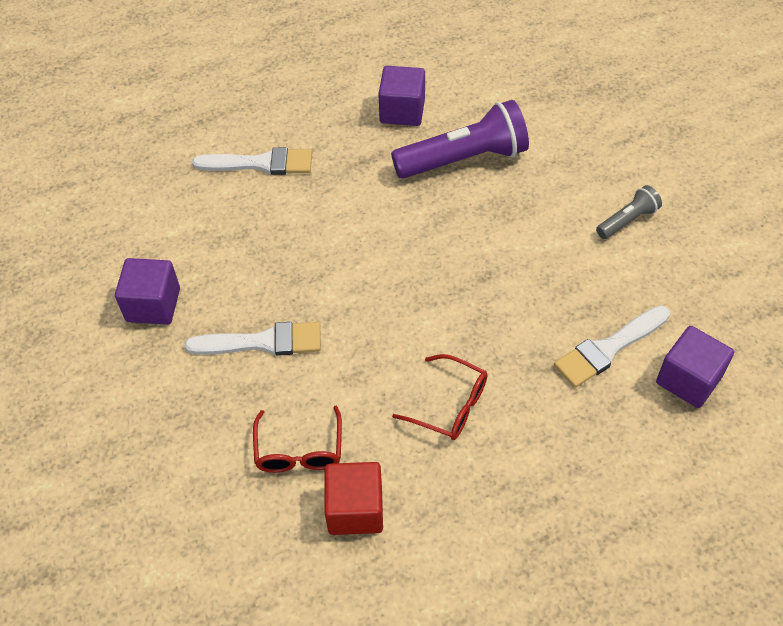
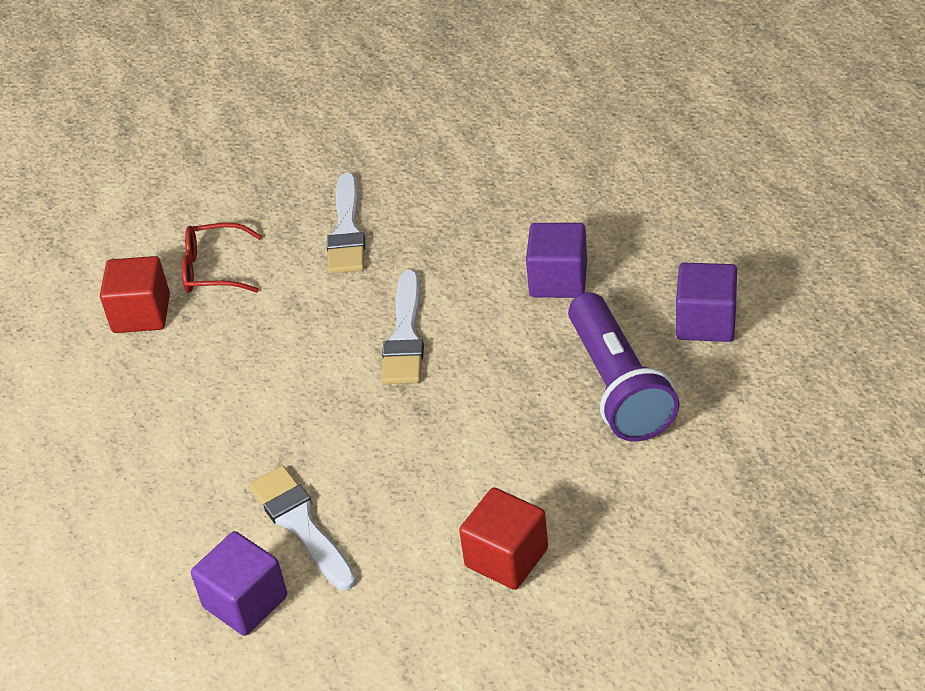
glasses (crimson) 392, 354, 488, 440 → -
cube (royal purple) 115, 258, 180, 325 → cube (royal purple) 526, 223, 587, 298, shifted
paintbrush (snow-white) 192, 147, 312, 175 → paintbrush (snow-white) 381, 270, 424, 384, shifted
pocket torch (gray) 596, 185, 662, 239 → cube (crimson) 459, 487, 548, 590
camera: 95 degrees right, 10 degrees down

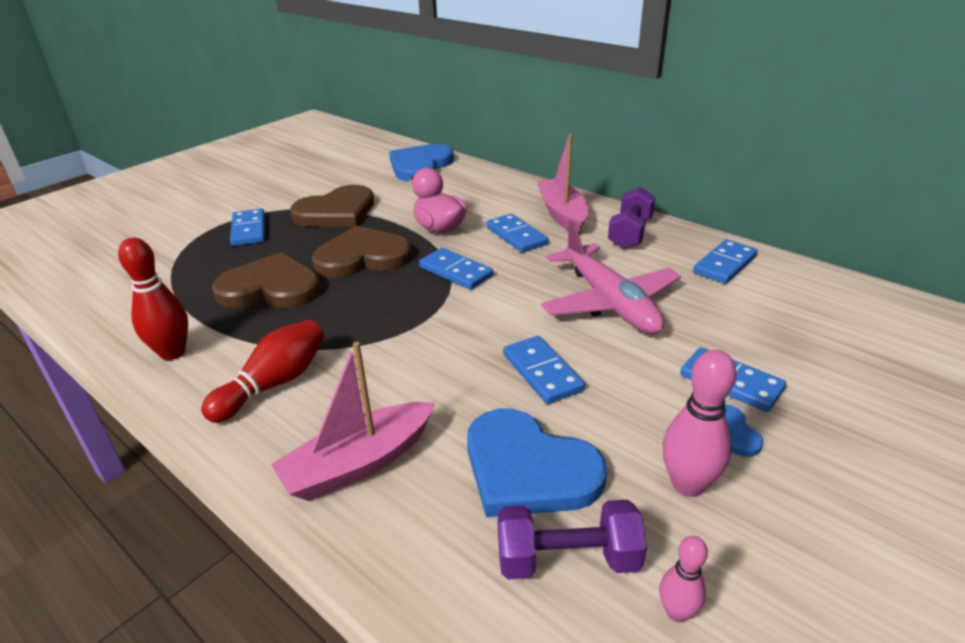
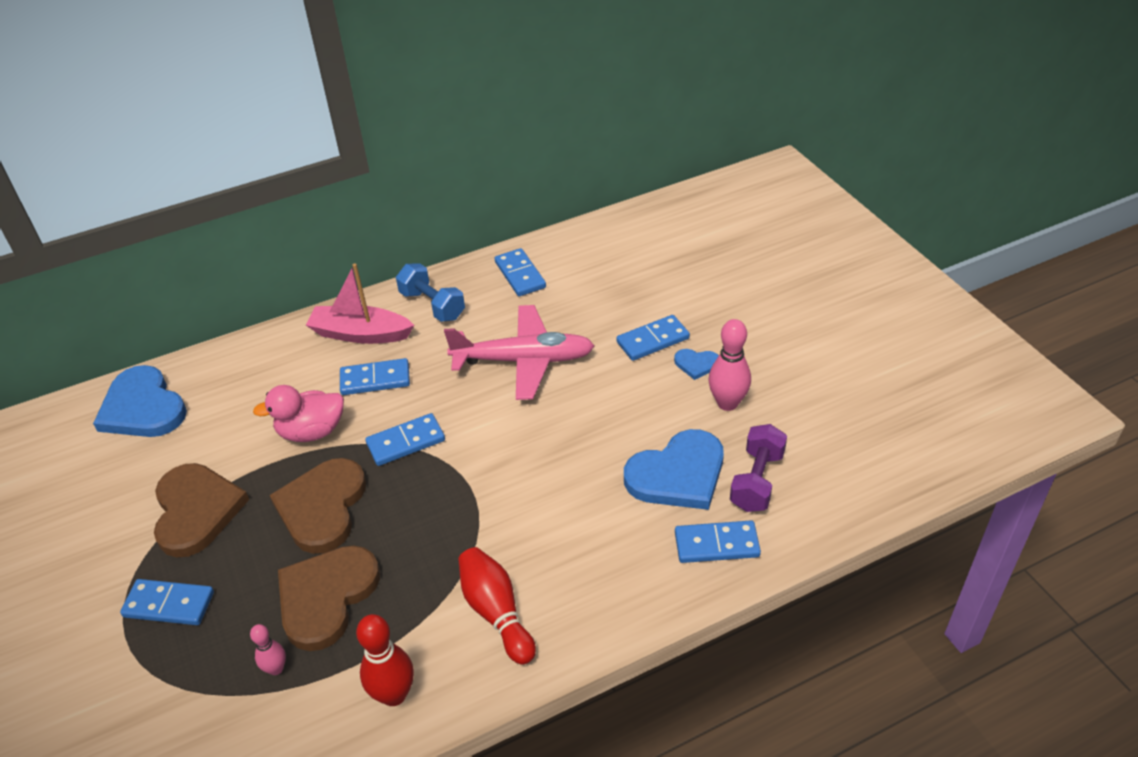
boat (rosy) 271, 342, 435, 501 → -
domino (royal blue) 503, 336, 585, 404 → domino (royal blue) 675, 521, 761, 563, shifted
skittle (rosy) 659, 536, 708, 623 → skittle (rosy) 250, 624, 286, 675, shifted
free weight (royal purple) 608, 187, 656, 249 → free weight (royal blue) 396, 263, 465, 322
camera: 65 degrees left, 10 degrees up

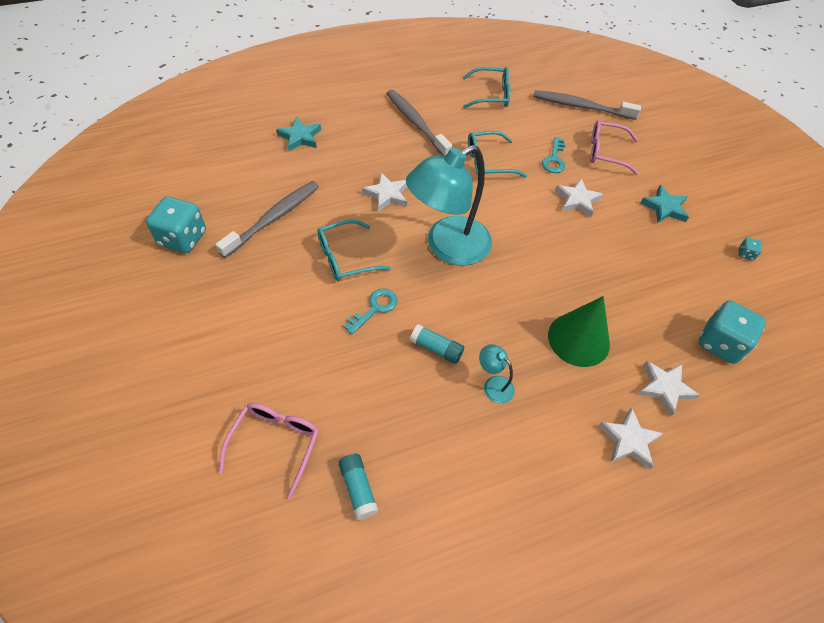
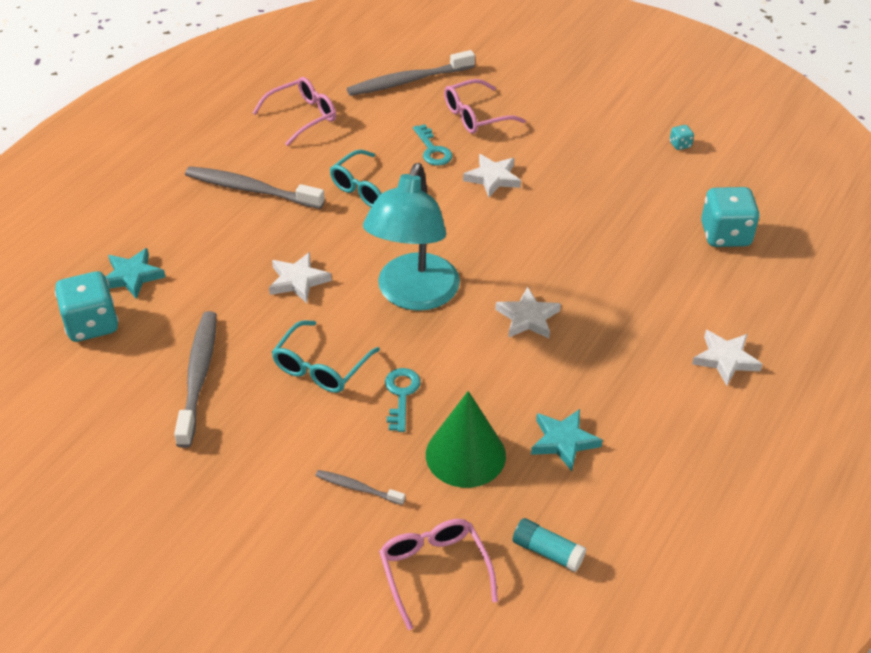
stick of glue (turquoise) 410, 324, 464, 364 → -
desk lamp (turquoise) 479, 344, 515, 404 → -
- → dental brush (gray) 315, 470, 405, 505
dice (turquoise) 146, 196, 206, 253 → dice (turquoise) 55, 271, 119, 342, shifted
cone (green) 548, 296, 610, 367 → cone (green) 426, 391, 506, 488, shifted
five-pointed star (snow-white) 637, 361, 700, 417 → five-pointed star (snow-white) 495, 287, 561, 338, shifted
five-pointed star (turquoise) 640, 185, 689, 223 → five-pointed star (turquoise) 531, 409, 603, 471, shifted
glasses (turquoise) 462, 67, 511, 108 → glasses (rosy) 253, 77, 336, 146
camera: 35 degrees left, 10 degrees down

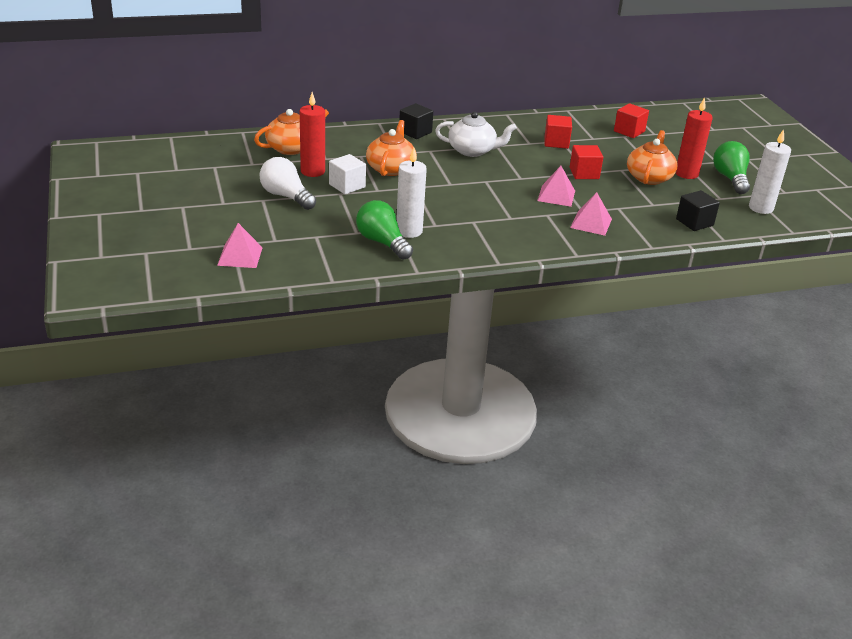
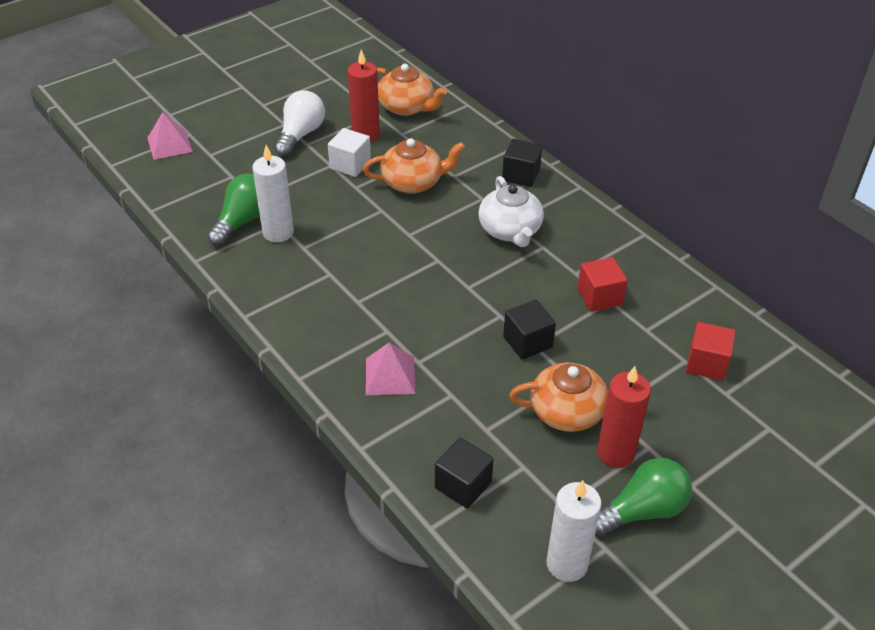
pyramid (rosy) 537, 166, 575, 207 → -
cube (crimson) 570, 145, 603, 179 → cube (black) 503, 300, 556, 360
camera: 70 degrees right, 10 degrees up

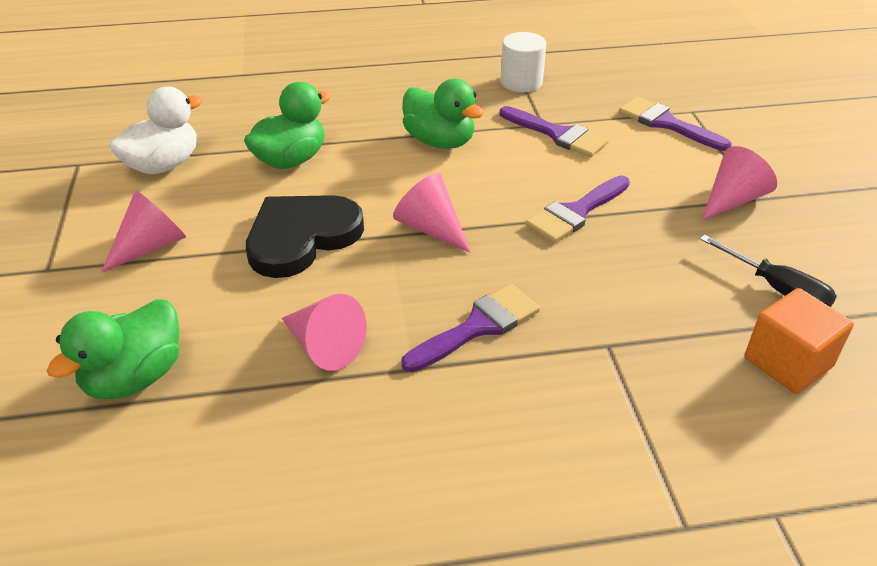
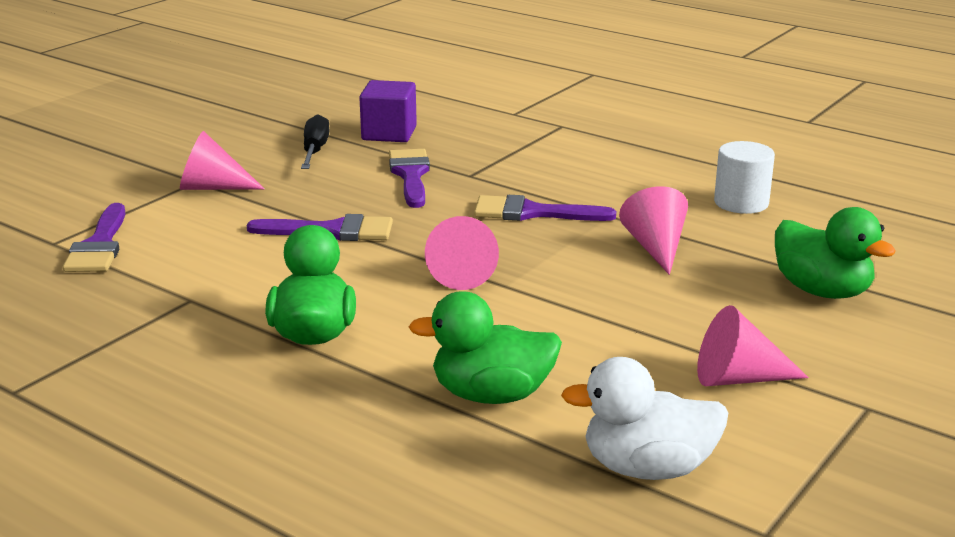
heart shape (black) 246, 195, 364, 278 → -
cylinder (snow-white) 500, 32, 546, 92 → cylinder (snow-white) 714, 141, 775, 214, shifted
paintbrush (royal purple) 500, 106, 609, 157 → paintbrush (royal purple) 389, 149, 430, 208, shifted
cube (orange) 744, 288, 854, 394 → cube (royal purple) 359, 80, 417, 142
duck (green) 47, 299, 179, 399 → duck (green) 775, 207, 896, 299, 60 degrees clockwise
camera: 135 degrees left, 15 degrees down

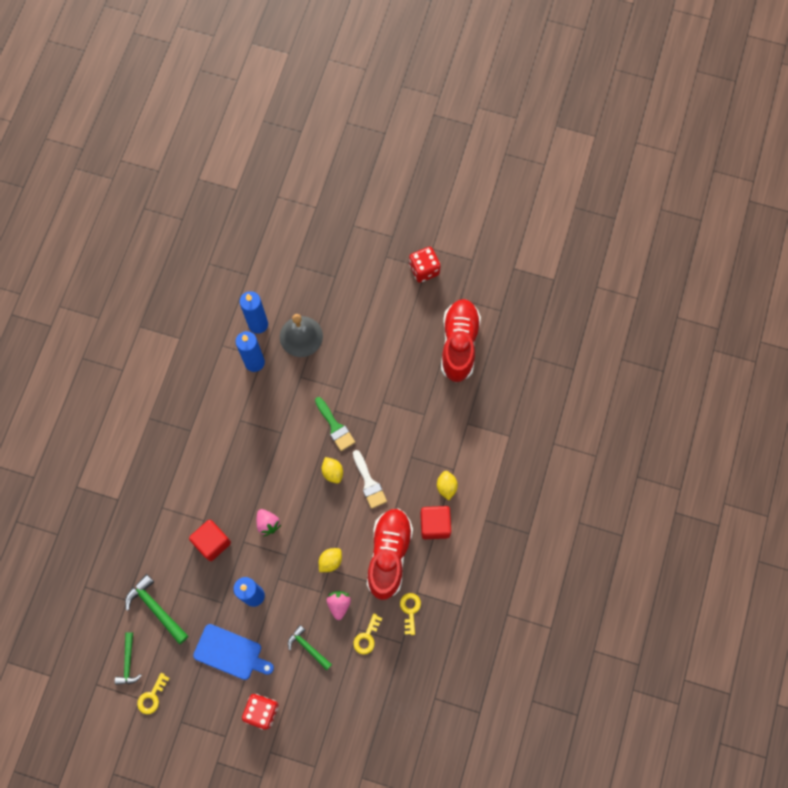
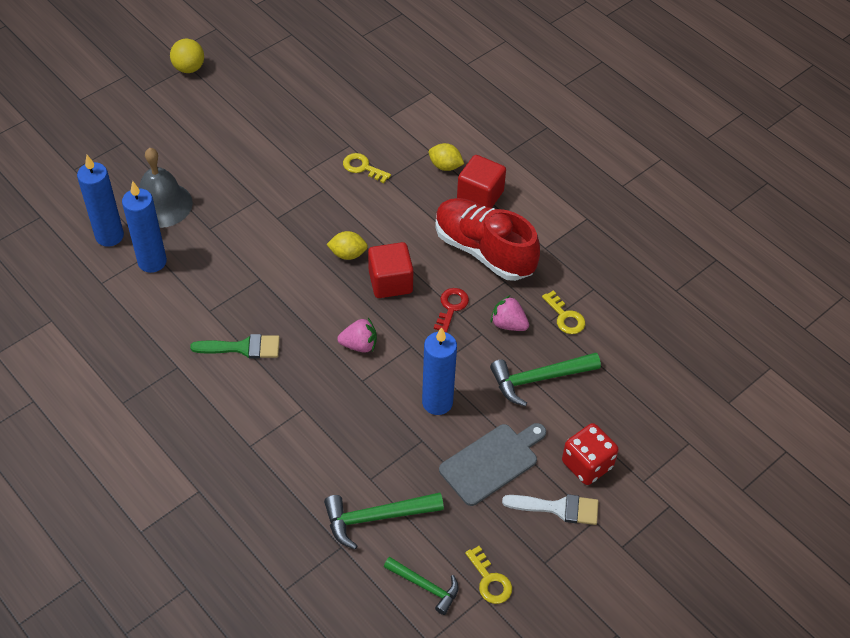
sneaker (crimson) 441, 299, 481, 382 → -
cube (crimson) 189, 520, 231, 561 → cube (crimson) 368, 242, 413, 298, shifted
paintbrush (green) 315, 397, 355, 451 → paintbrush (green) 190, 334, 280, 359, shifted
paintbrush (snow-white) 353, 450, 387, 509 → paintbrush (snow-white) 502, 494, 599, 525, shifted
key (yellow) 400, 593, 421, 635 → key (yellow) 343, 153, 391, 183, shifted
citrus fruit (yellow) 319, 548, 342, 572 → key (crimson) 434, 288, 469, 332
dice (crimson) 409, 247, 441, 283 → sphere (yellow) 170, 39, 204, 73
cutting board (royal blue) 193, 624, 274, 680 → cutting board (gray) 439, 423, 546, 506
claw hammer (green) 288, 625, 332, 670 → claw hammer (green) 490, 353, 601, 407, x1.52
camera: 60 degrees left, 20 degrees down

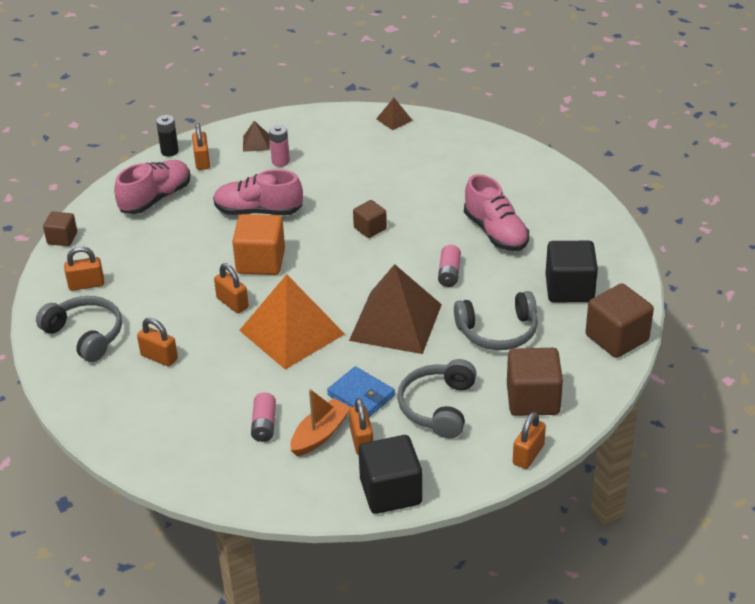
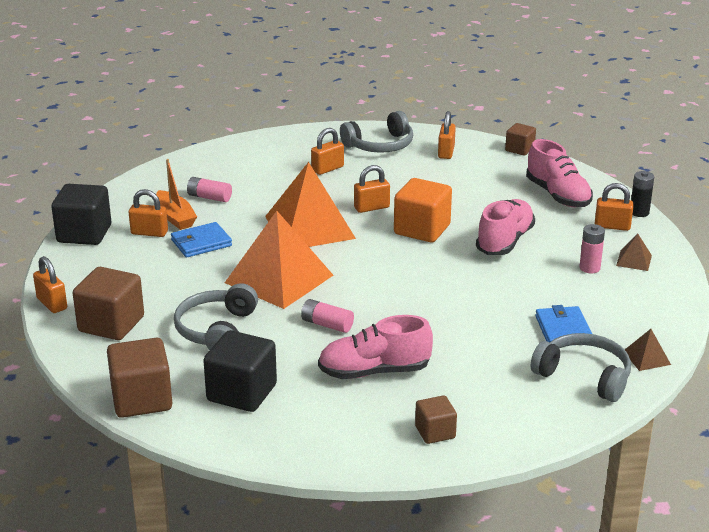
- → card wallet (royal blue) 535, 305, 592, 342
cube (russet) 353, 200, 387, 238 → cube (russet) 415, 395, 457, 444, shifted
headset (gray) 397, 359, 477, 438 → headset (gray) 531, 333, 631, 402, shifted
pyramid (russet) 349, 264, 442, 354 → pyramid (orange) 225, 211, 334, 309
camera: 110 degrees right, 10 degrees down

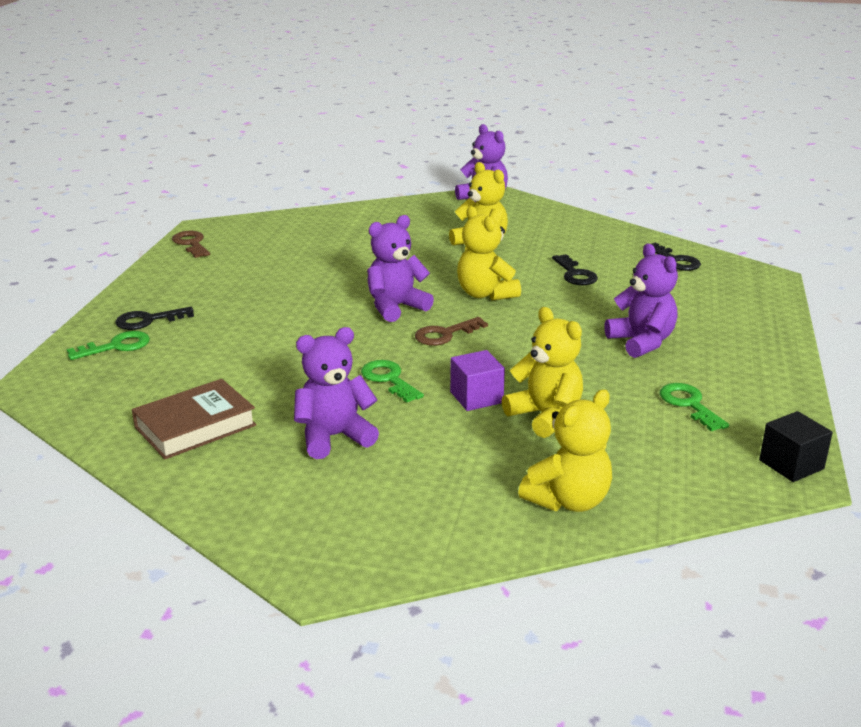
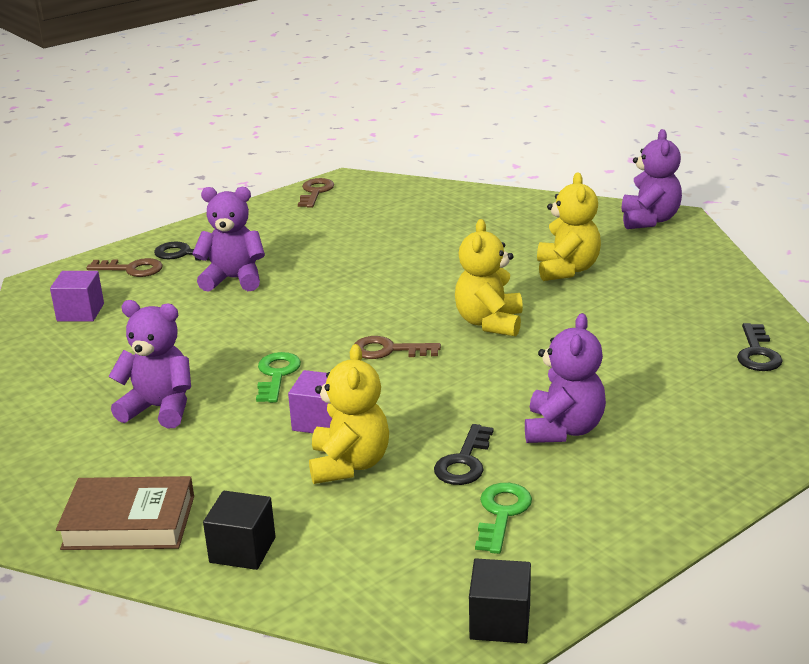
- → cube (royal purple) 50, 271, 104, 321
hardcover (russet) 132, 379, 257, 459 → hardcover (russet) 56, 476, 194, 550, shifted
teddy bear (royal purple) 367, 215, 434, 322 → teddy bear (royal purple) 192, 187, 265, 292, shifted
key (black) 552, 254, 598, 285 → key (black) 434, 424, 494, 485, shifted
teddy bear (yellow) 518, 389, 612, 512 → cube (black) 203, 491, 276, 570
key (green) 67, 331, 150, 360 → key (russet) 86, 258, 163, 277
camera: 40 degrees right, 0 degrees up

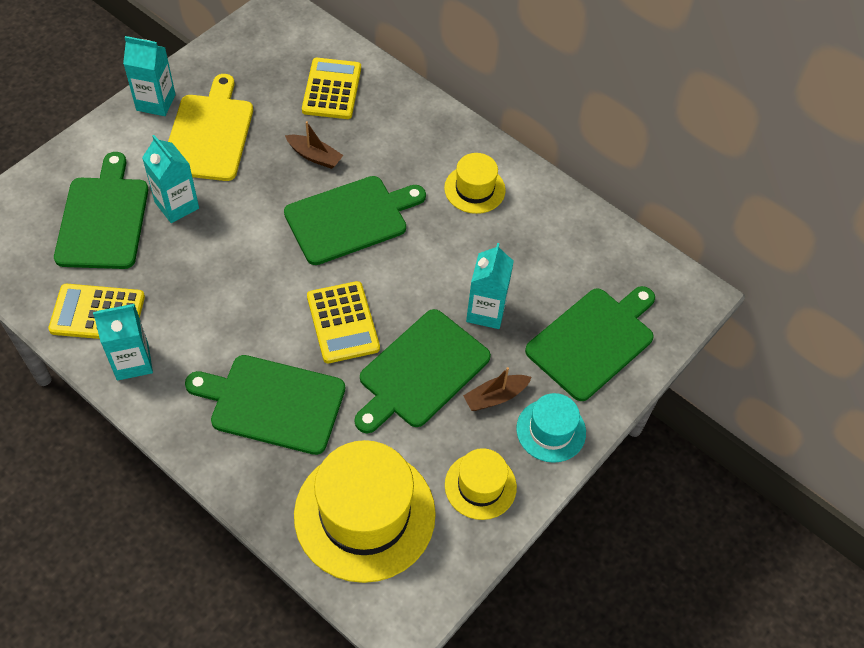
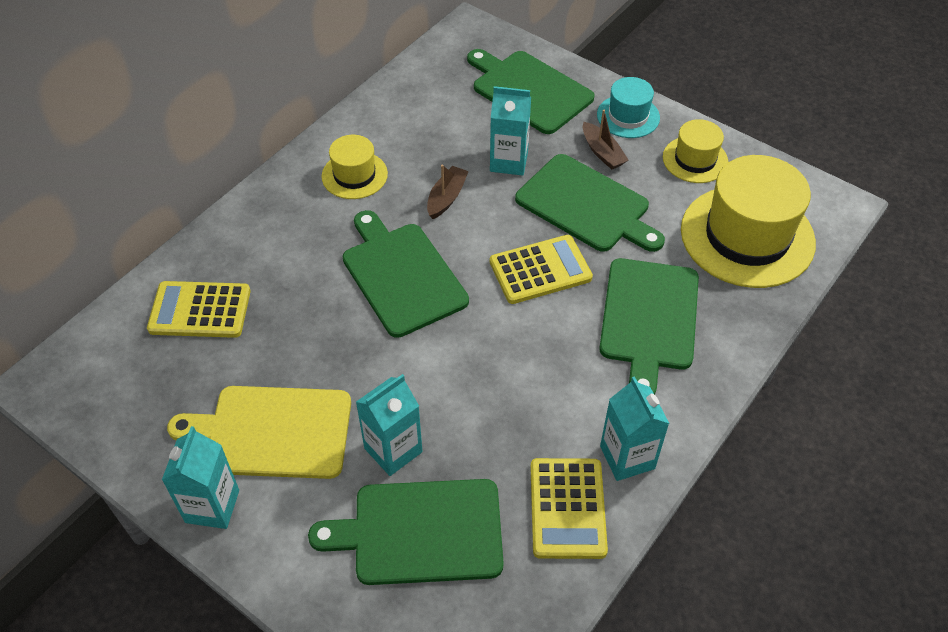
boat (russet) 285, 121, 343, 169 → boat (russet) 427, 165, 469, 219, shifted
camera: 90 degrees left, 5 degrees down

